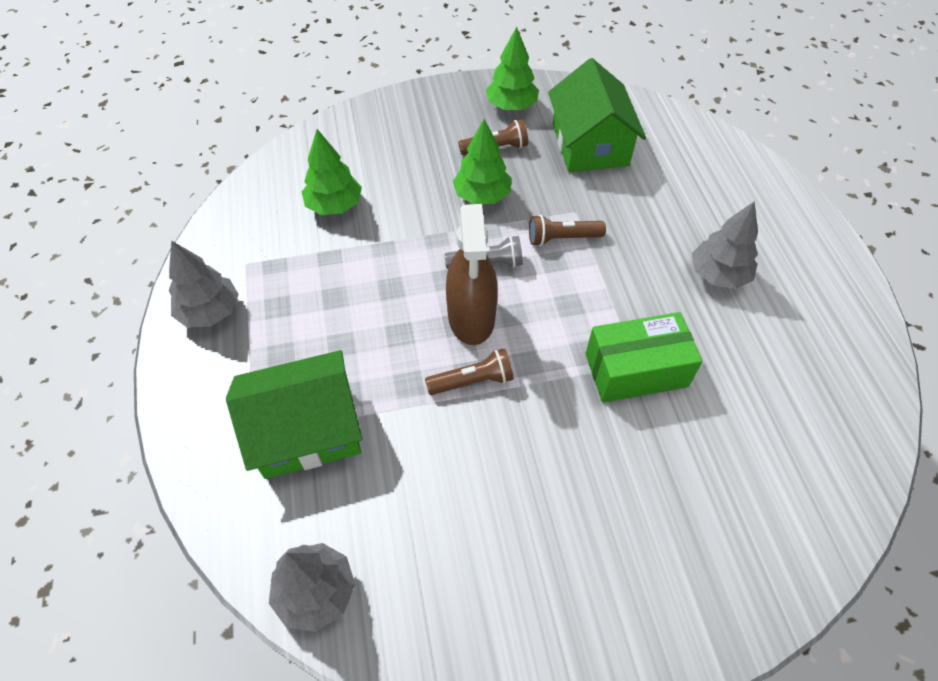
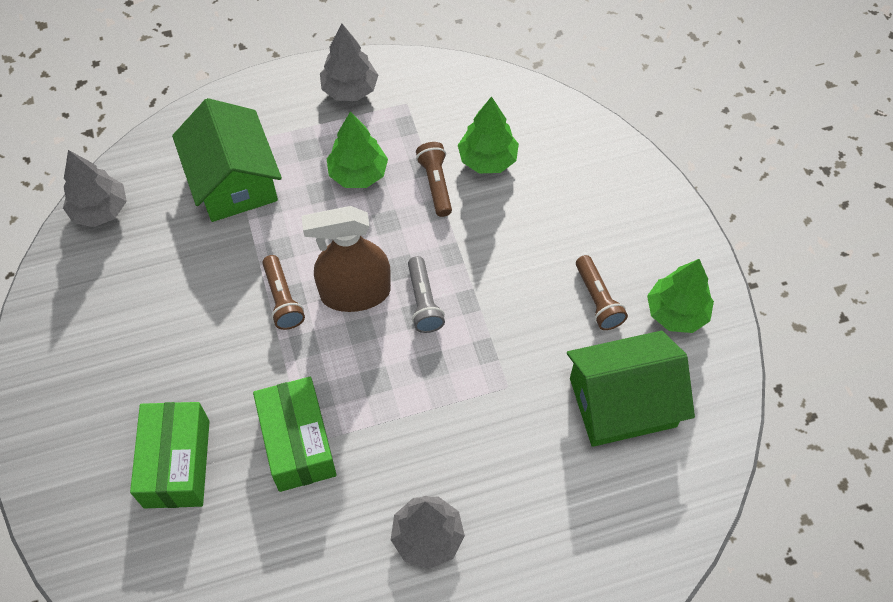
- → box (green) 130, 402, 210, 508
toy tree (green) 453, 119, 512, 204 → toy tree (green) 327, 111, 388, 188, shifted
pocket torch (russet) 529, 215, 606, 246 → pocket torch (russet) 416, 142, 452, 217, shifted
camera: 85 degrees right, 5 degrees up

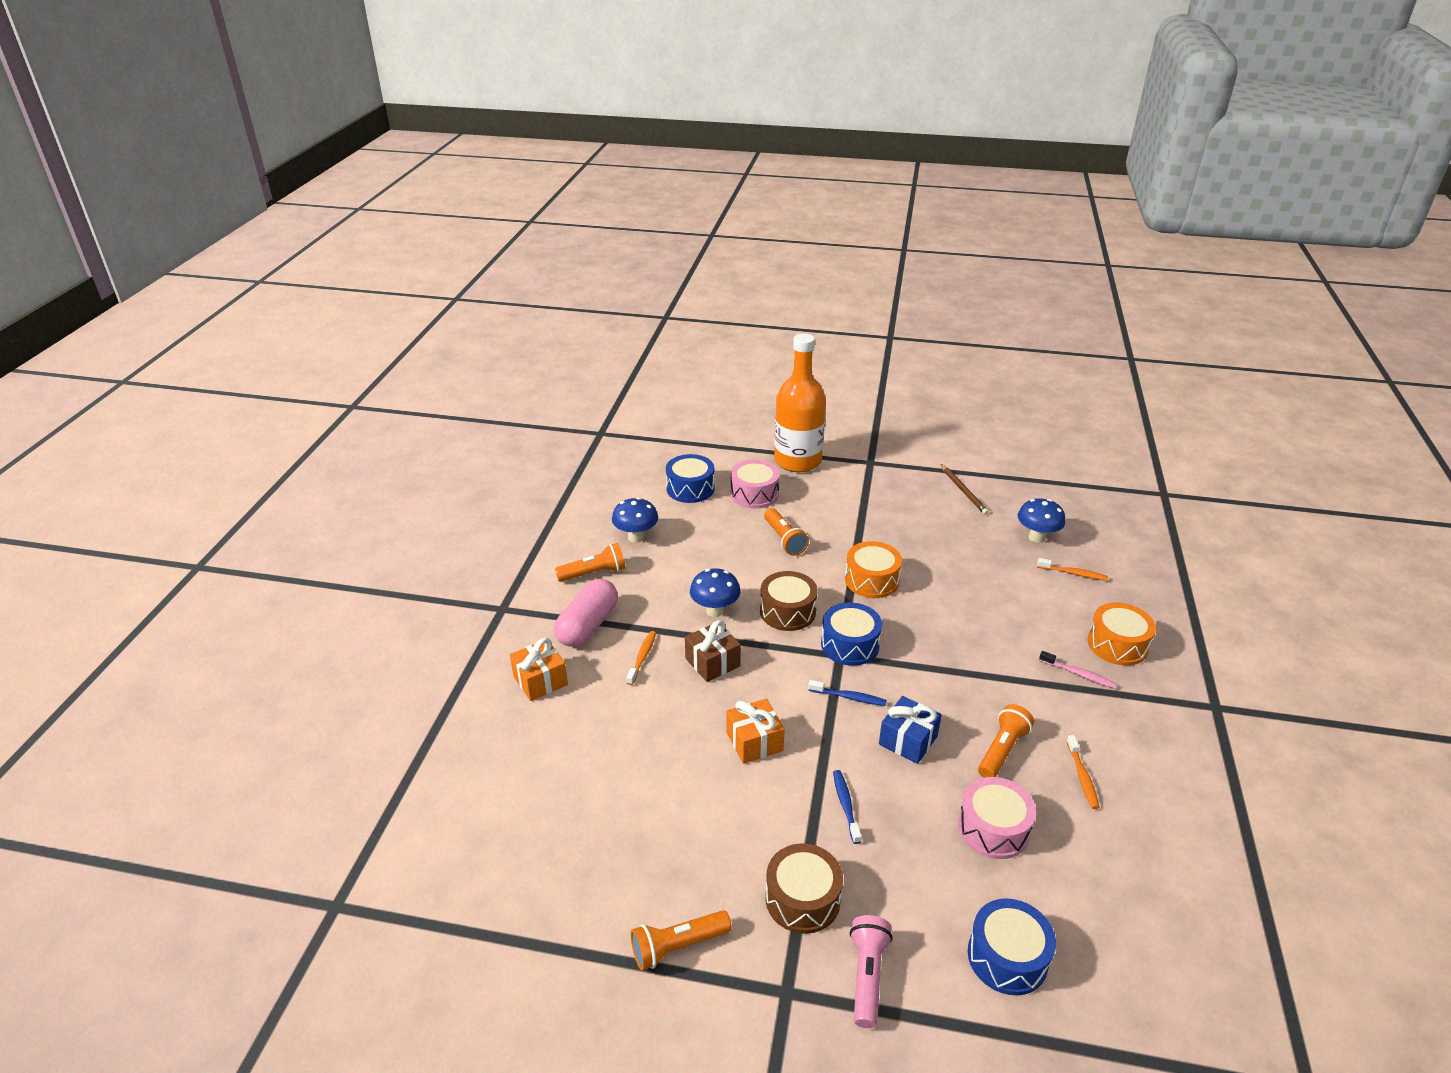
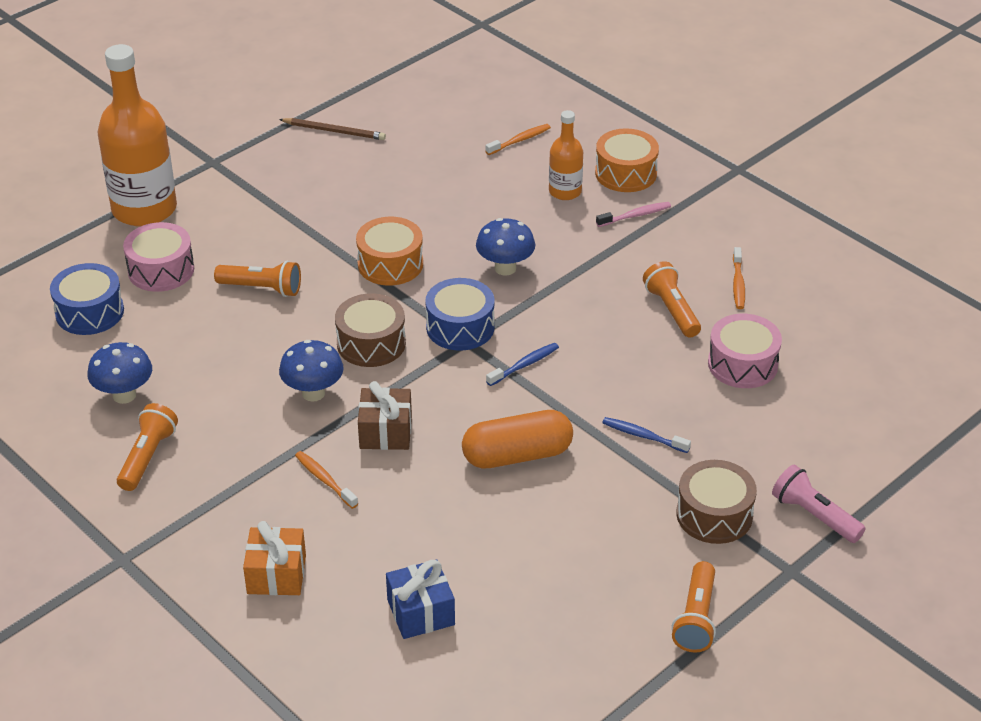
pill shape (rosy) 554, 579, 618, 647 → -
drum (royal blue) 968, 898, 1056, 995 → -
- → drink bottle (orange) 549, 110, 583, 200
gift (royal blue) 879, 696, 942, 764 → gift (royal blue) 386, 559, 455, 639, shifted
mushroom (royal blue) 1018, 498, 1065, 543 → mushroom (royal blue) 476, 218, 535, 276, shifted
gift (orange) 727, 699, 785, 764 → pill shape (orange) 462, 410, 573, 468
dental brush (orange) 1066, 735, 1099, 809 → dental brush (orange) 733, 247, 745, 309, 60 degrees clockwise
camera: 55 degrees left, 5 degrees up

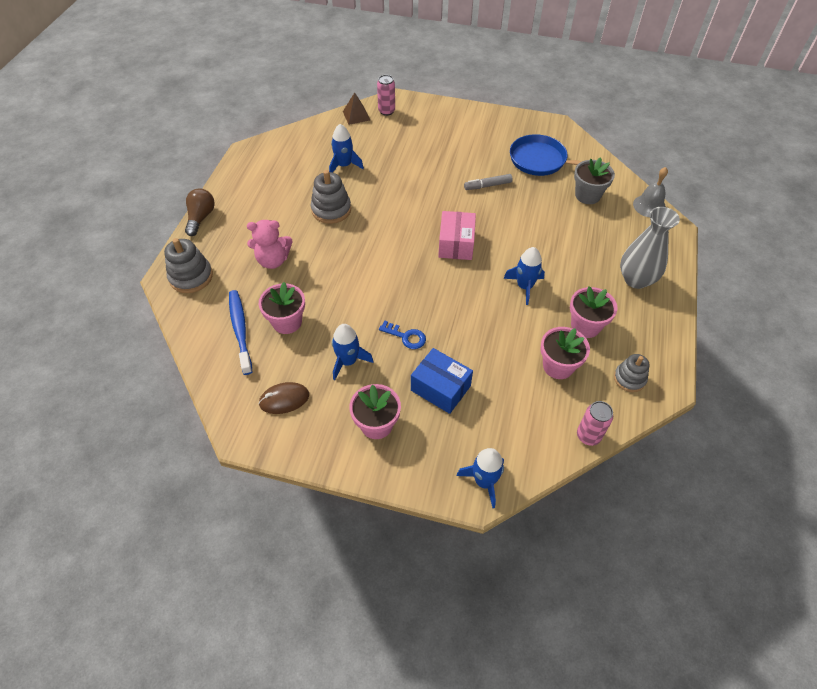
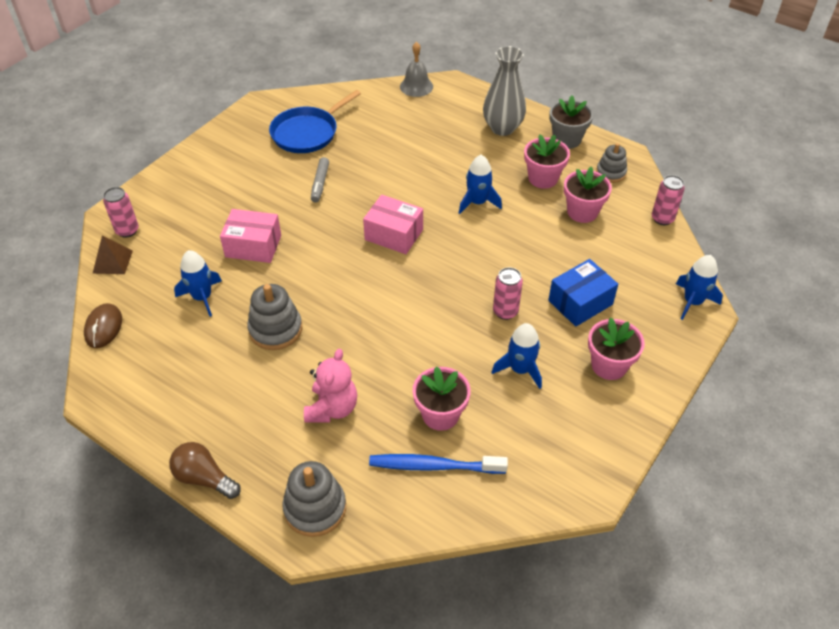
- → box (rosy) 220, 209, 281, 263
computer mouse (russet) 259, 382, 309, 414 → computer mouse (russet) 84, 303, 122, 348, shifted
potted plant (gray) 574, 157, 615, 204 → potted plant (gray) 549, 96, 593, 149, shifted
key (royal blue) 379, 320, 426, 349 → can (rosy) 493, 267, 523, 320
camera: 70 degrees left, 5 degrees down

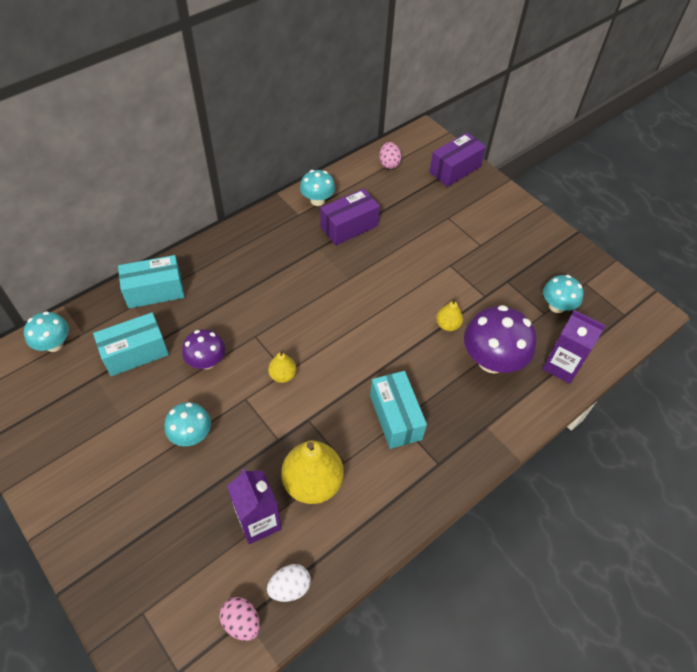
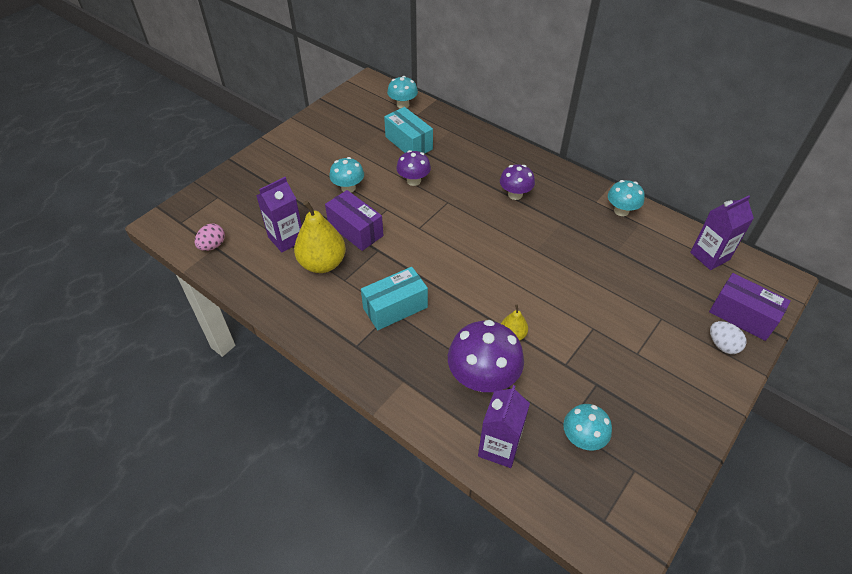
box (turquoise) 118, 255, 185, 308 → -
toy pear (yellow) 268, 350, 297, 383 → -
- → mushroom (royal purple) 500, 164, 535, 200
egg shape (snow-white) 267, 564, 311, 602 → egg shape (snow-white) 710, 321, 746, 354, shifted
box (royal purple) 320, 189, 380, 246 → box (royal purple) 325, 190, 384, 251, shifted
egg shape (rosy) 379, 142, 402, 169 → carton (royal purple) 690, 195, 754, 270
camera: 80 degrees right, 5 degrees down

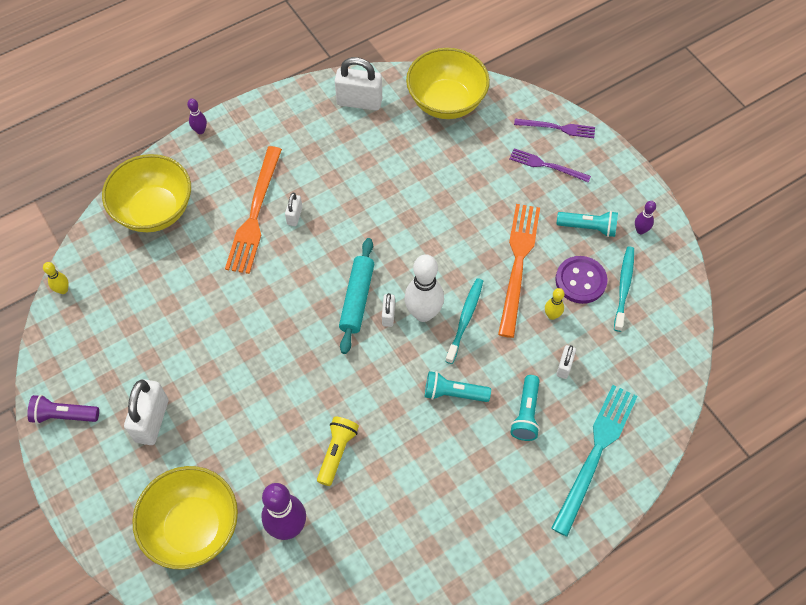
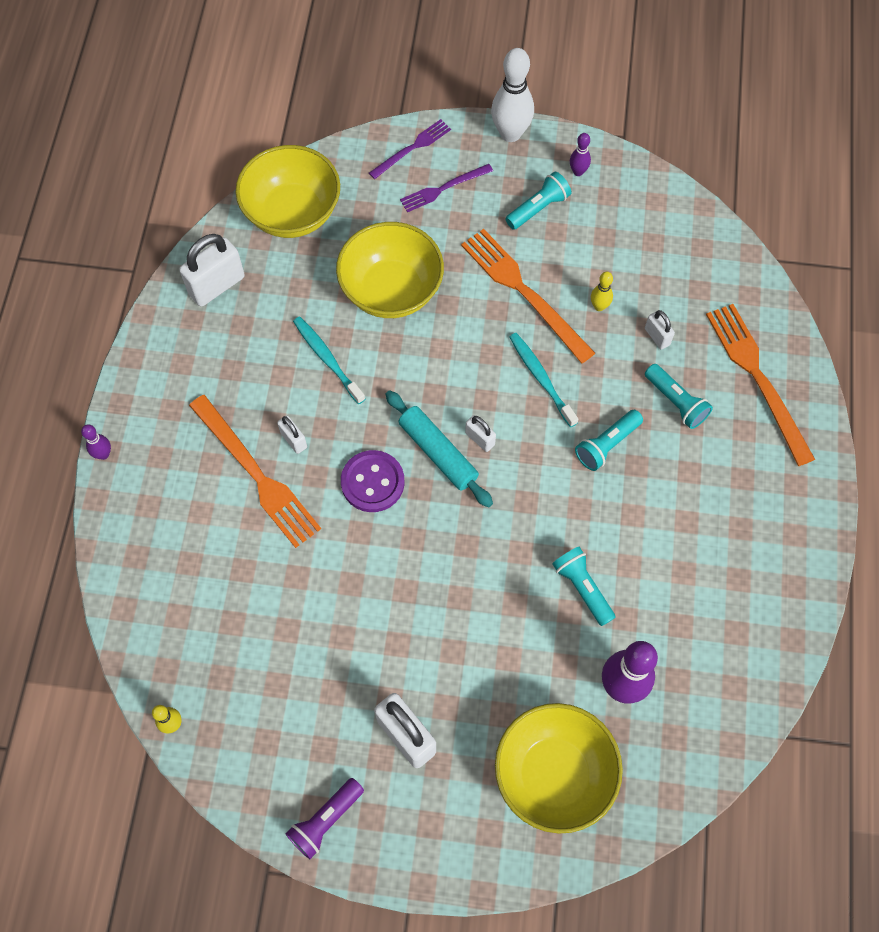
deep dish (yellow) 102, 154, 191, 232 → deep dish (yellow) 336, 222, 444, 318, shifted
skittle (snow-white) 404, 254, 444, 322 → skittle (snow-white) 491, 48, 534, 142, shifted
sewing button (royal purple) 555, 256, 608, 304 → sewing button (royal purple) 341, 450, 405, 512, shifted
dental brush (turquoise) 614, 246, 634, 332 → dental brush (turquoise) 293, 316, 365, 404, shifted
pocket torch (yellow) 317, 416, 359, 486 → pocket torch (turquoise) 552, 547, 616, 626
table fork (turquoise) 551, 385, 638, 537 → table fork (orange) 706, 304, 815, 466
camera: 50 degrees left, 5 degrees up

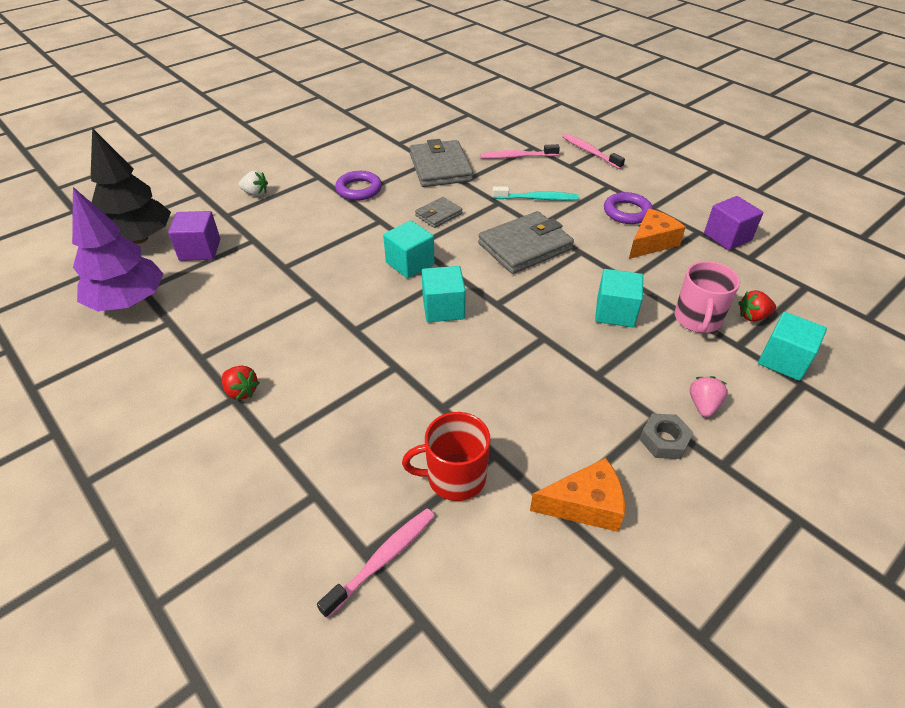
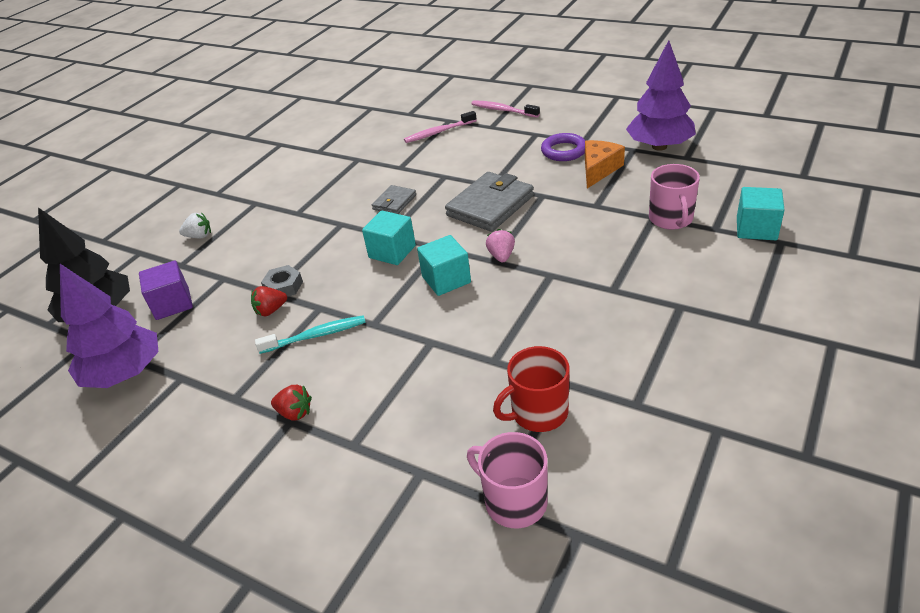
hoop (royal purple) 335, 171, 382, 201 → -
card wallet (gray) 410, 139, 473, 187 → -
piece of cheese (orange) 530, 458, 625, 532 → -
cube (turquoise) 595, 269, 643, 327 → -
dental brush (turquoise) 493, 186, 579, 201 → dental brush (turquoise) 255, 315, 366, 354, shifted
nut (gray) 639, 413, 693, 459 → nut (gray) 261, 265, 303, 297, shifted
strawberry (rosy) 690, 376, 728, 417 → strawberry (rosy) 486, 229, 515, 262, shifted
strawberry (crimson) 739, 290, 776, 322 → strawberry (crimson) 251, 286, 287, 316, shifted
dental brush (rosy) 317, 509, 435, 618 → coffee mug (rosy) 467, 432, 548, 528
cube (royal purple) 704, 196, 763, 250 → toy tree (royal purple) 626, 40, 696, 151
camera: 15 degrees left, 5 degrees down

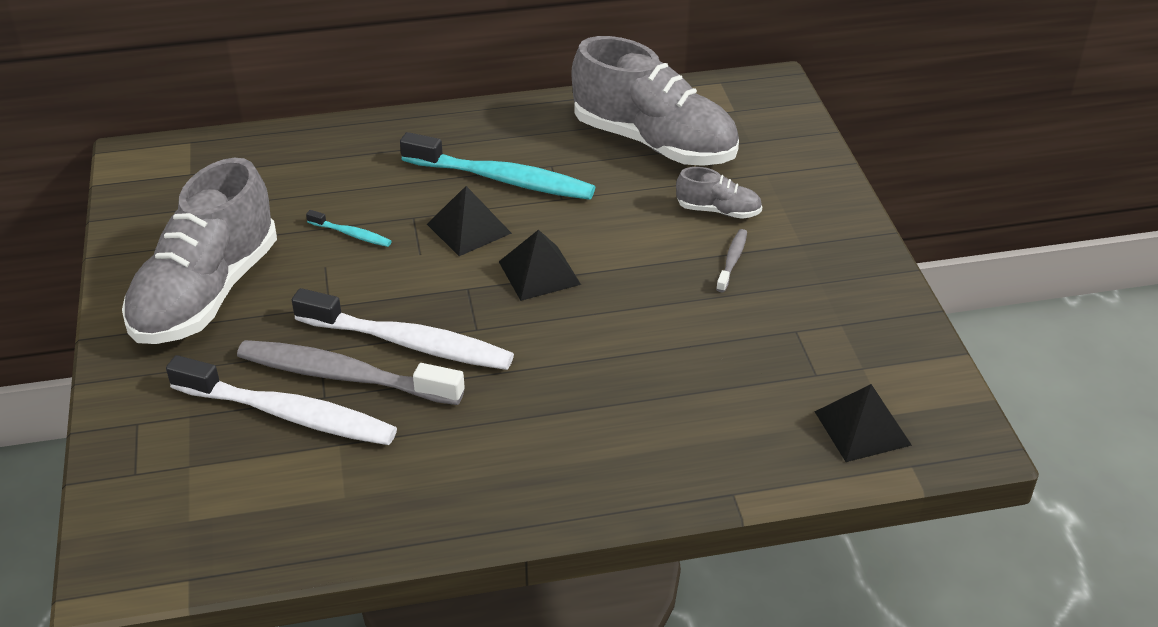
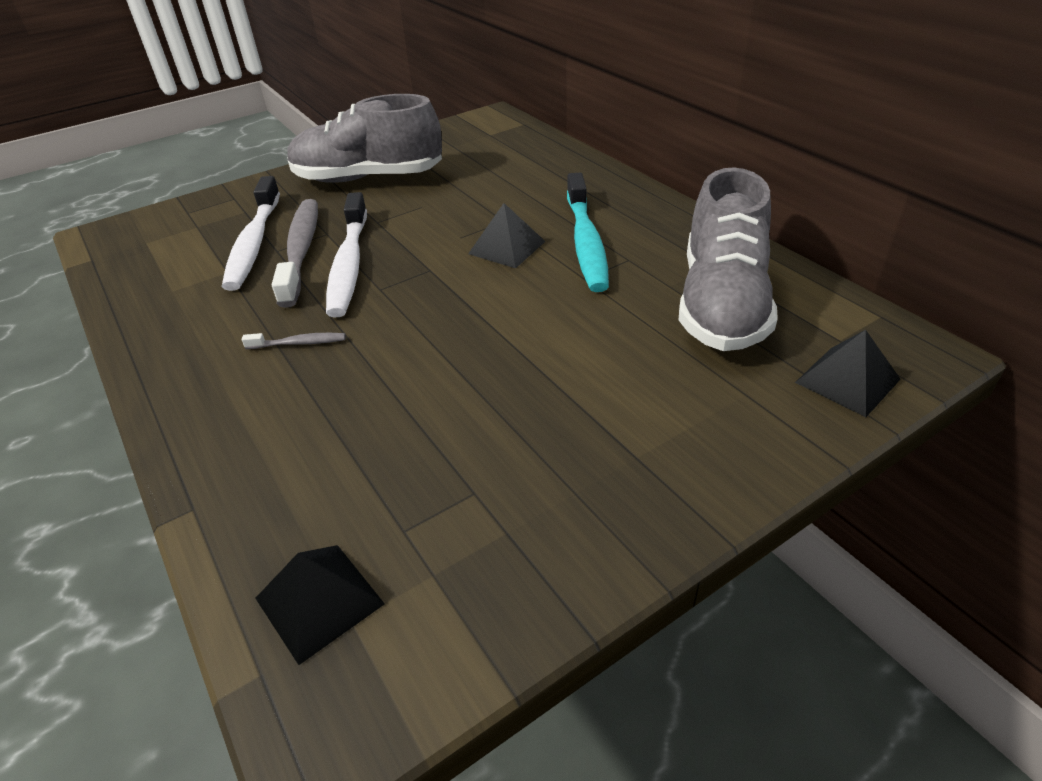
dental brush (turquoise) 306, 210, 392, 247 → -
sneaker (gray) 676, 167, 762, 219 → -
pyramid (black) 499, 230, 581, 301 → pyramid (black) 795, 330, 901, 417, shifted
dental brush (gray) 716, 229, 747, 292 → dental brush (gray) 242, 333, 346, 349, shifted
camera: 70 degrees right, 0 degrees up

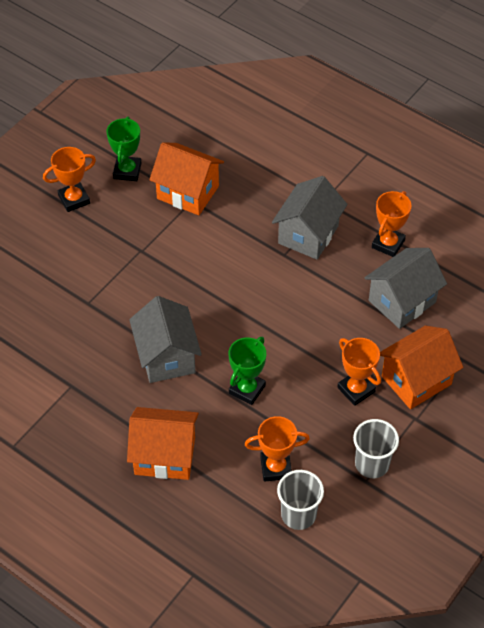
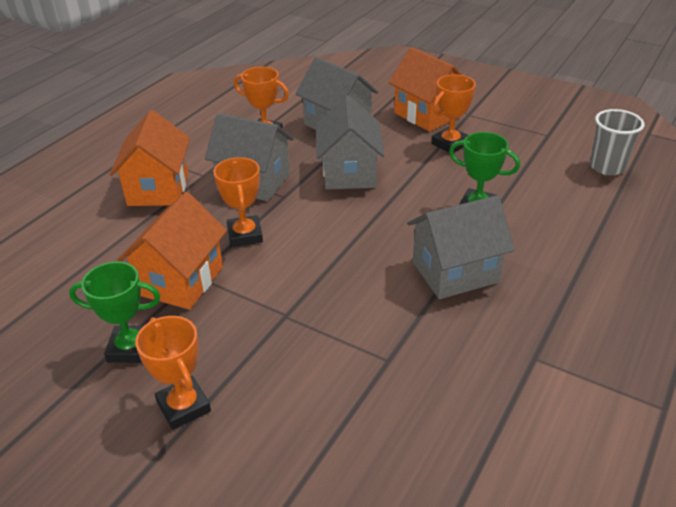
beaker (gray) 353, 419, 399, 478 → -
- → toy house (gray) 316, 95, 385, 189
toy house (orange) 127, 407, 199, 480 → toy house (orange) 110, 110, 190, 206, shifted
trophy (orange) 245, 416, 310, 482 → trophy (orange) 213, 157, 263, 247, shifted
camera: 95 degrees left, 15 degrees down

